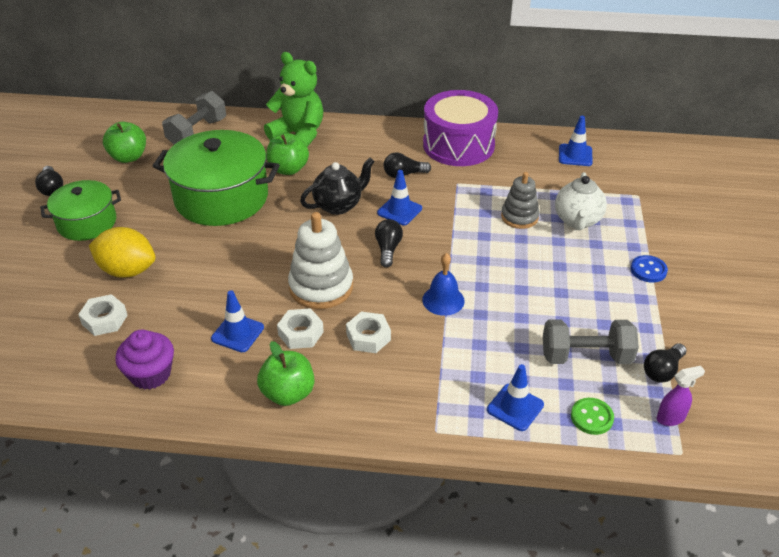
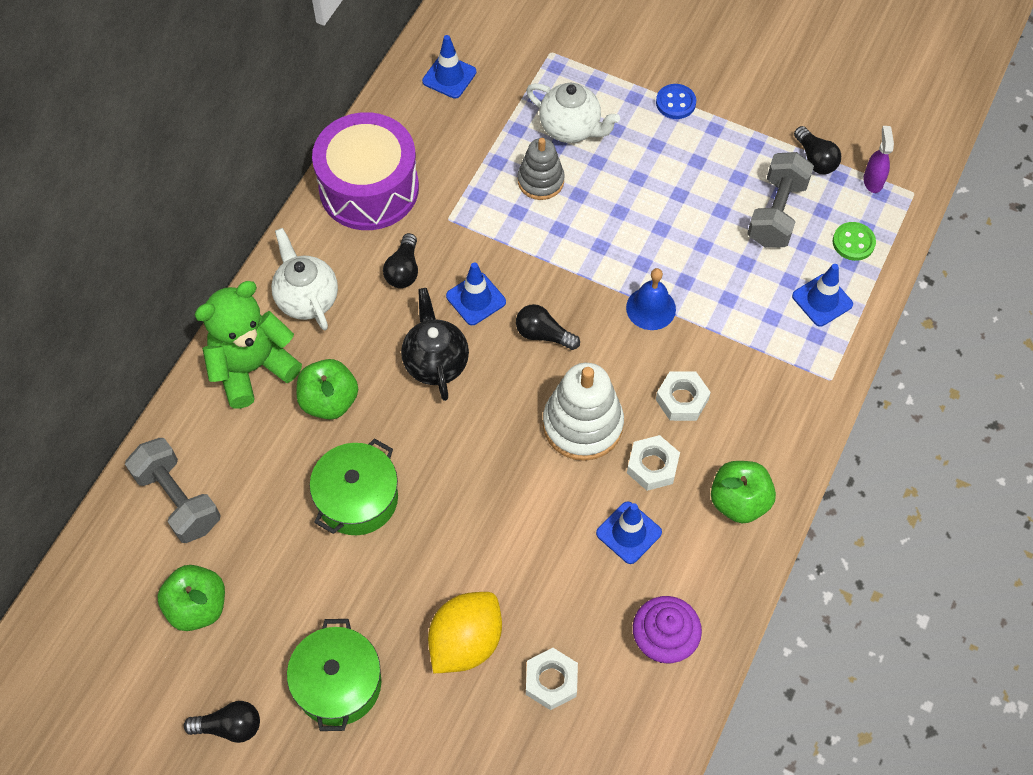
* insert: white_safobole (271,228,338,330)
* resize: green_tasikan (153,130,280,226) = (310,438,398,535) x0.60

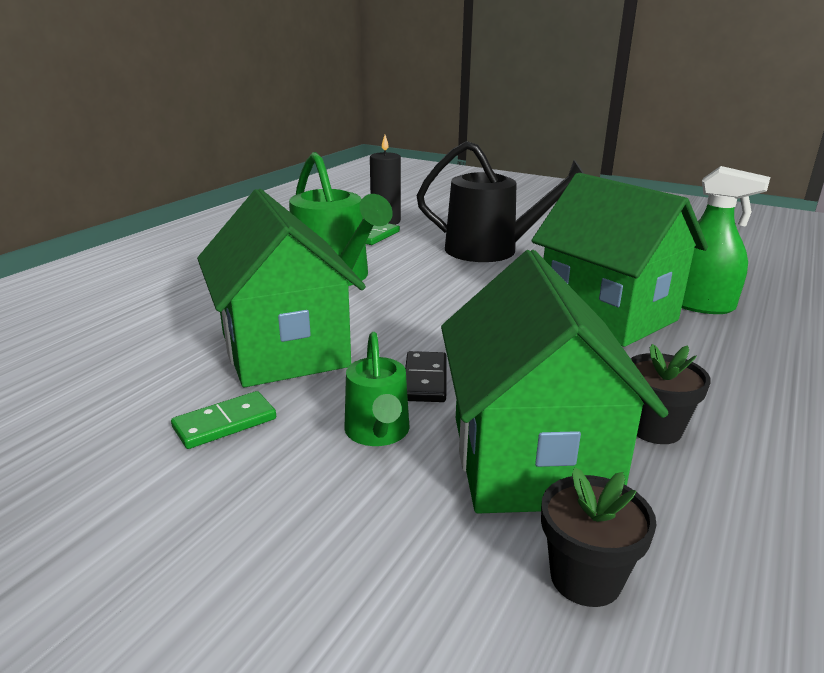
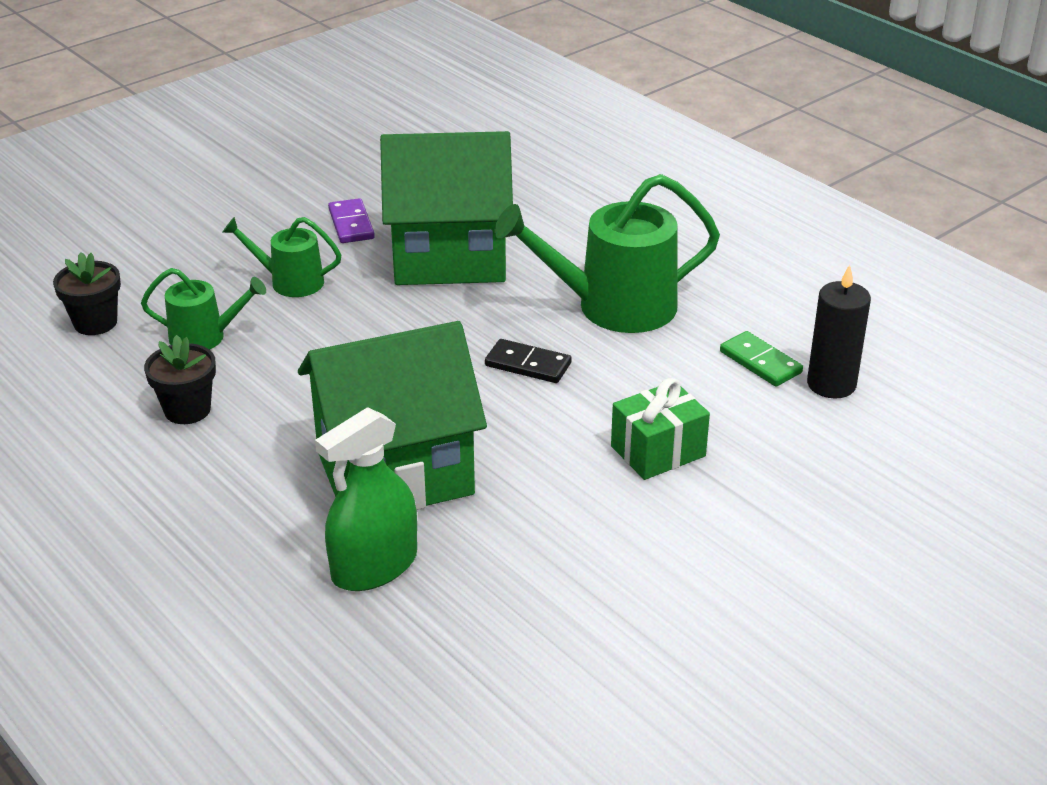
* move: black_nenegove (405,351,447,402) to (485,339,572,383)
* replace: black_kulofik (417,141,585,262) to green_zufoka (611,378,710,480)
* replace: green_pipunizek (441,250,668,513) to green_kulofik (141,268,266,350)
* recolor: green_nenegove (171,391,276,449) to purple_nenegove (328,198,375,243)

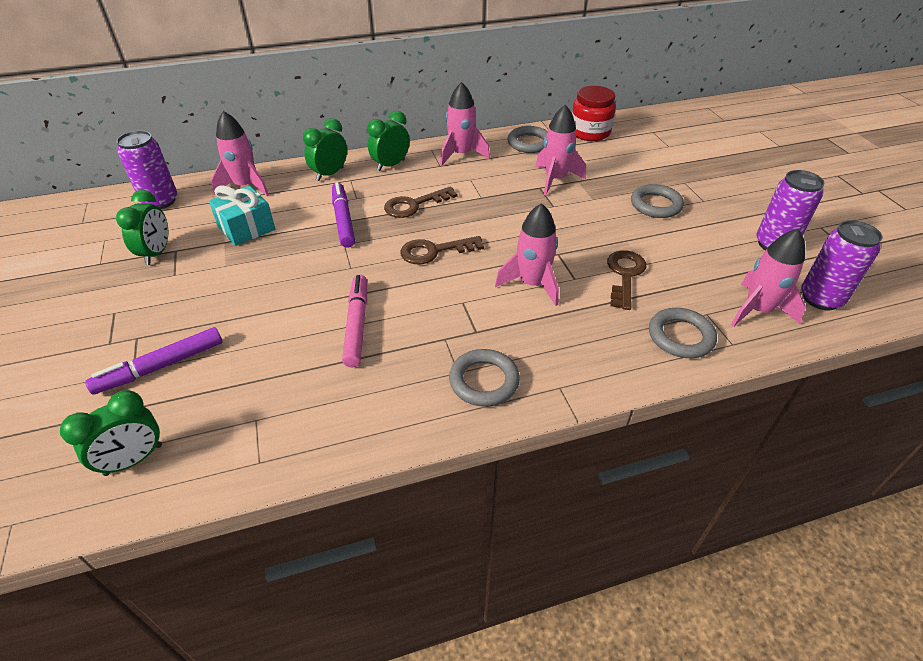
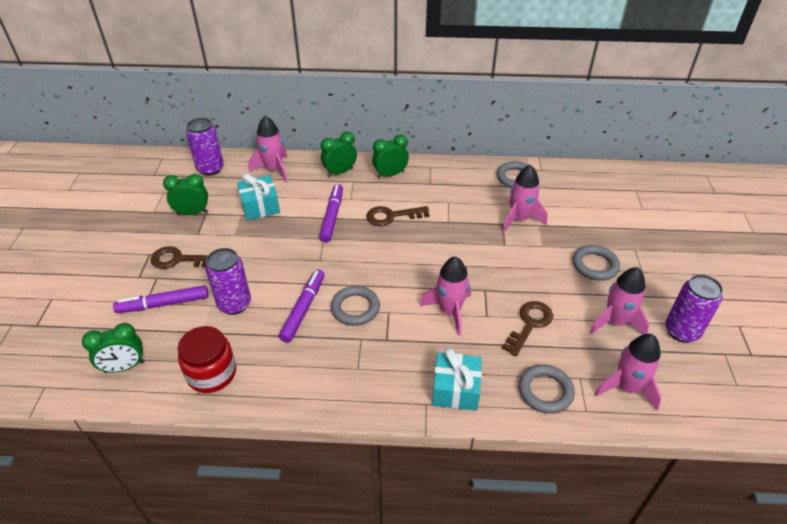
* insert: turquoise_zufoka (432,348,482,411)
* move: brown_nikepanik (400,236,484,264) to (150,246,208,269)
* move: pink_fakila (440,82,490,166) to (590,267,650,334)
* move: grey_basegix (449,349,520,407) to (331,286,380,326)
* move: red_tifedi (572,86,616,141) to (178,326,236,393)
* move: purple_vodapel (801,220,883,311) to (205,248,251,315)
* recolor: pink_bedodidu (342,274,367,367) to purple_bedodidu (279,270,325,343)
* rotate: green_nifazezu (116,190,168,265) = (163,174,208,215) 120 degrees counterclockwise

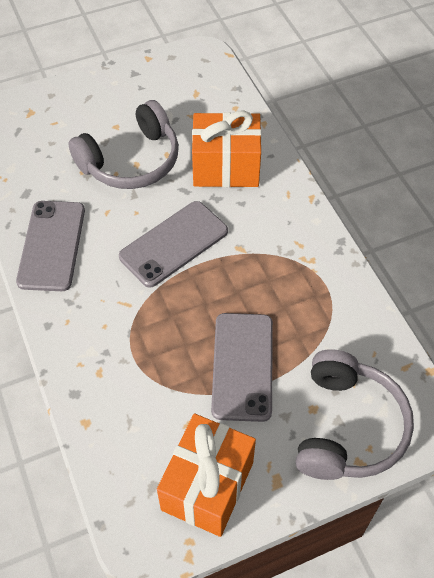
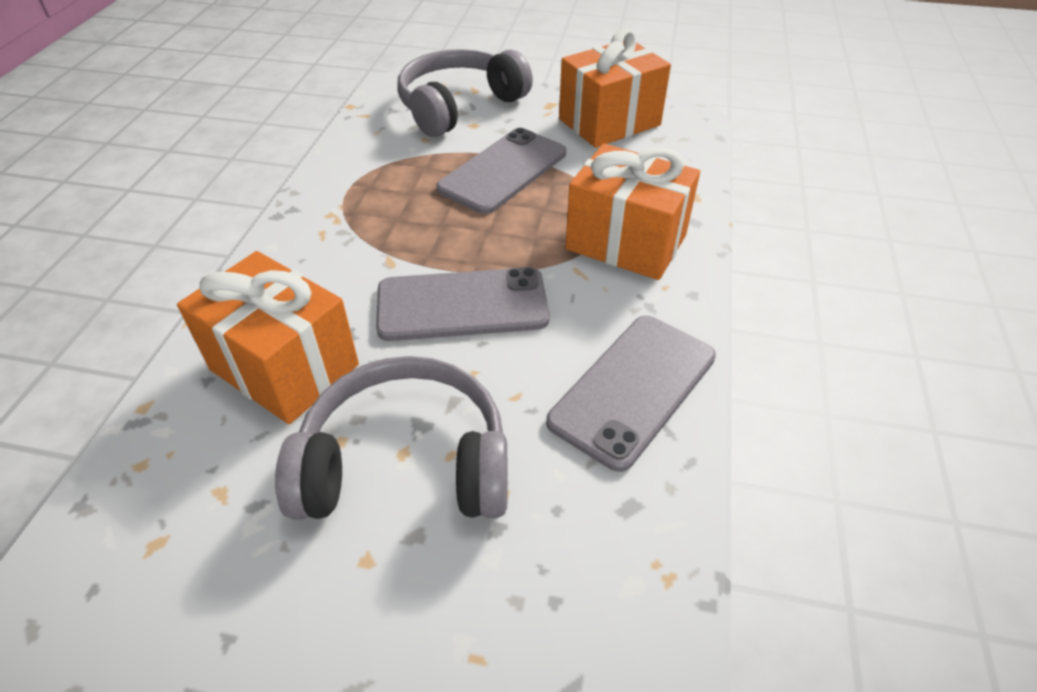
* insert: orange_zufoka (565,144,700,280)

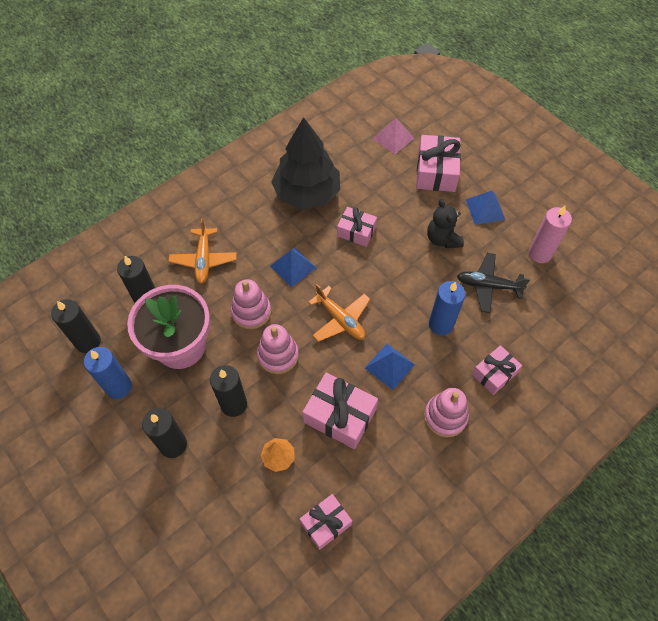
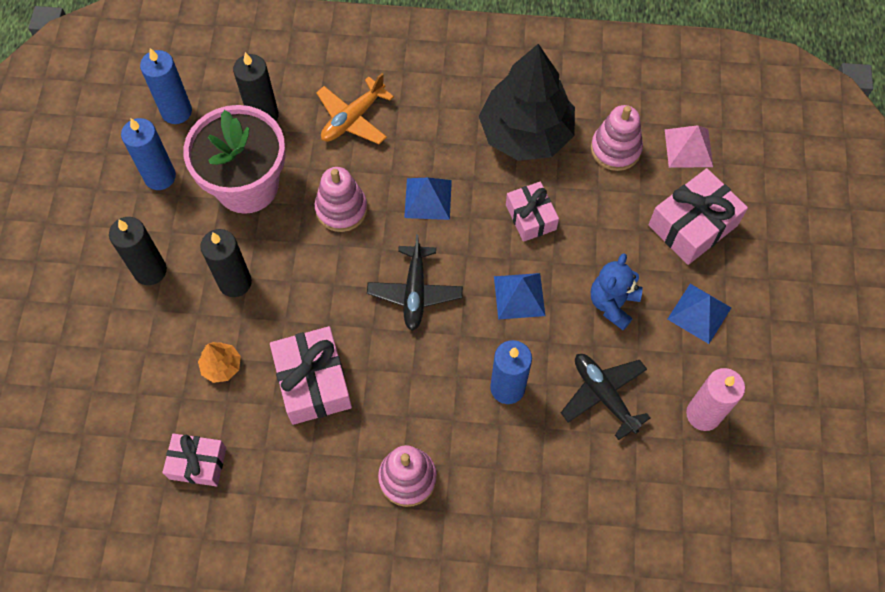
* delete: pink_zufoka (472,345,522,395)
* move: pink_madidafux (257,324,299,374) to (591,105,643,171)
* move: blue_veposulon (365,344,415,390) to (494,273,545,319)
* recolor: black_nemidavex (51,299,101,353) to blue_nemidavex (140,48,192,124)
* recolor: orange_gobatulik (308,284,370,342) to black_gobatulik (367,234,463,331)
* recolor: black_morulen (427,199,464,248) to blue_morulen (591,253,642,330)

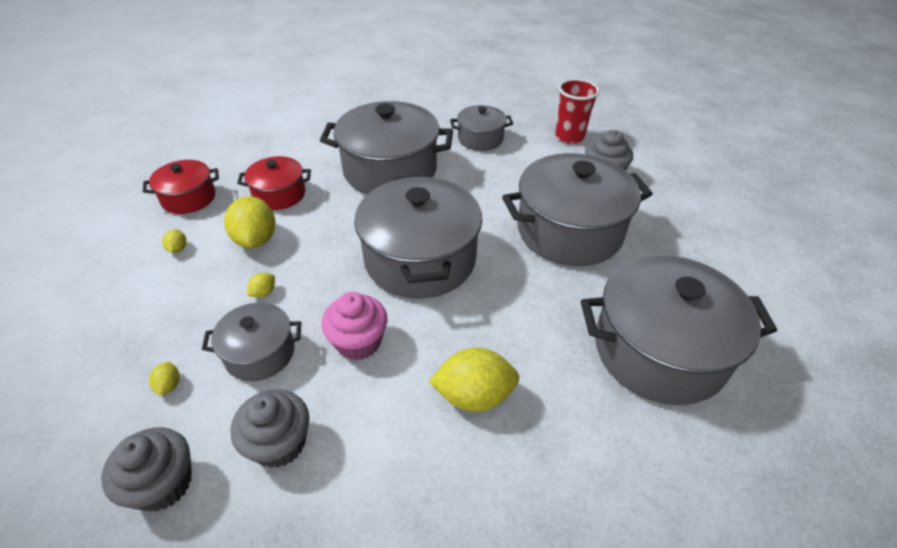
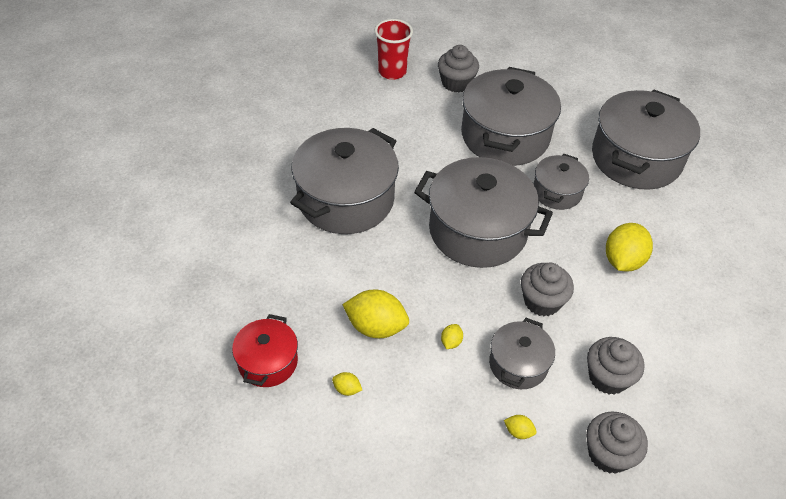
* delete: red_tasikan (237,156,311,210)
* move: grey_tasikan (450,105,513,151) to (533,154,589,210)
* recolor: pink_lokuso (321,292,387,360) to grey_lokuso (521,263,574,316)
* rotate: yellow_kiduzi (247,273,275,298) = (441,324,463,349) 45 degrees clockwise

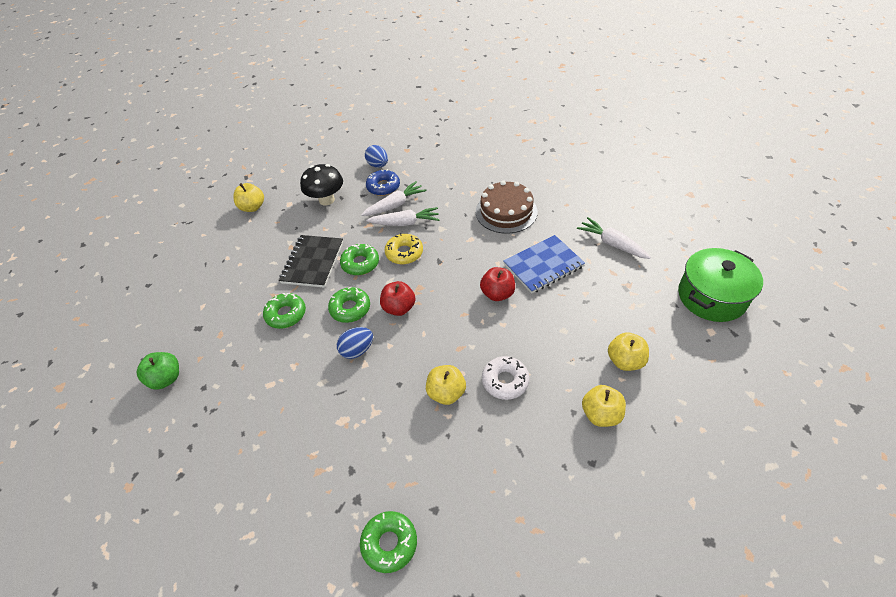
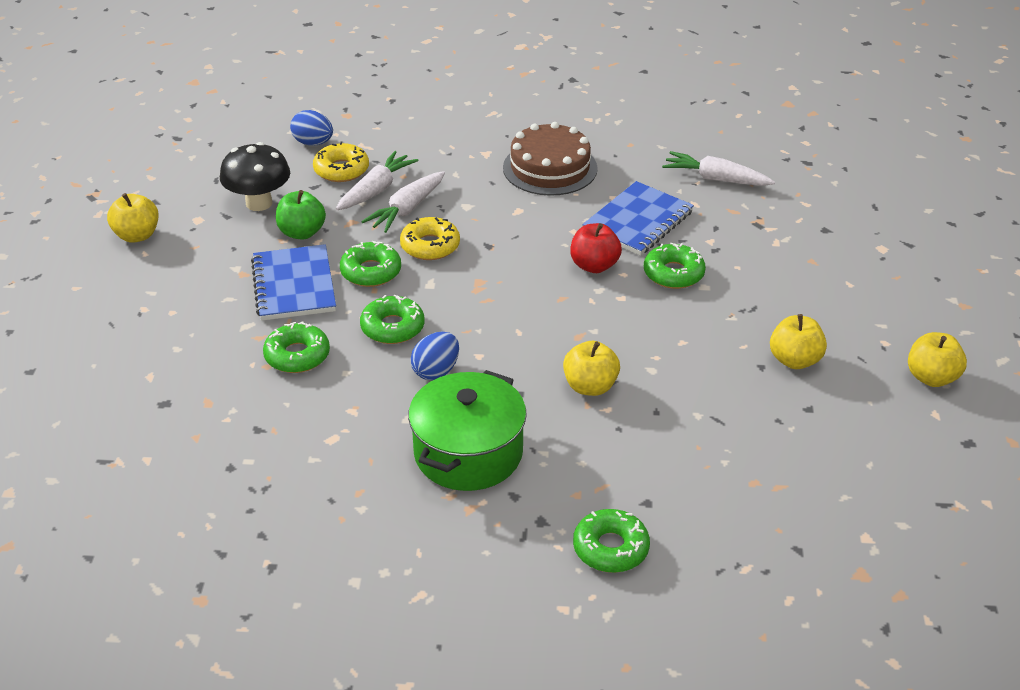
* delete: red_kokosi (380,281,415,316)
* delete: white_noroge (482,356,530,400)
* insert: green_noroge (644,243,706,289)
* move: green_kokosi (137,352,179,390) to (276,190,326,240)
* move: yellow_kokosi (608,332,649,371) to (908,332,967,387)
* move: green_tasikan (678,248,763,322) to (408,370,527,491)
* recolor: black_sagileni (279,235,343,288) to blue_sagileni (251,244,336,321)
* recolor: blue_noroge (366,169,400,196) to yellow_noroge (313,142,369,182)
* rotate: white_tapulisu (366,207,439,226) = (361,171,445,233) 150 degrees clockwise

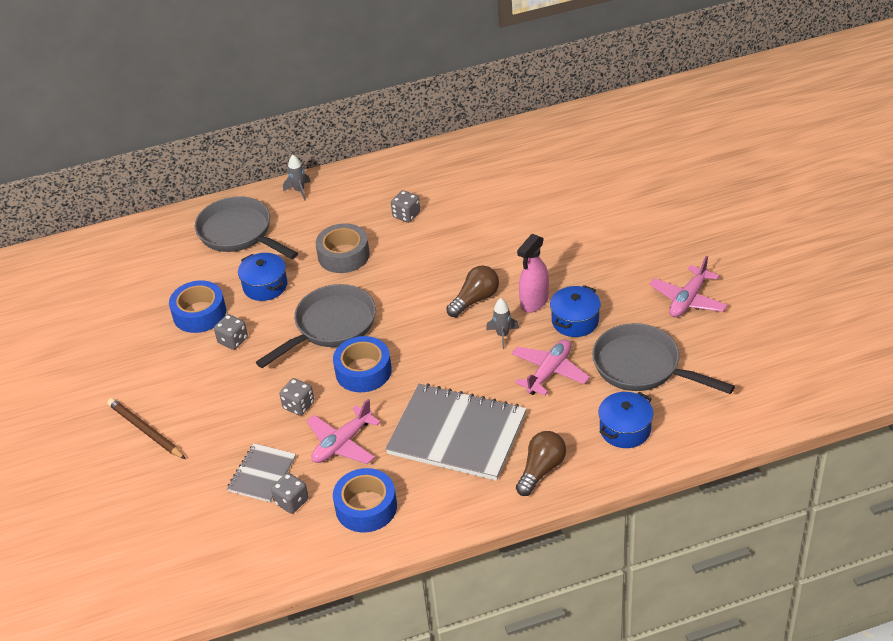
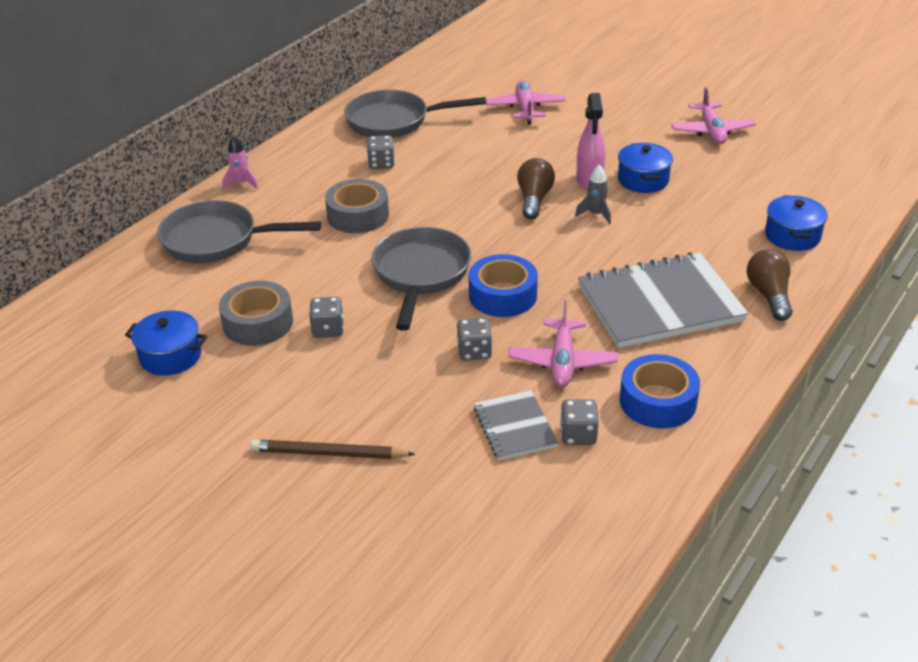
* move: blue_tasikan (238,253,287,301) to (125,311,207,376)
* move: pink_gobatulik (512,339,590,396) to (486,80,566,125)
* move: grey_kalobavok (592,323,735,394) to (344,90,486,138)
* recolor: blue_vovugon (169,280,226,333) to grey_vovugon (219,281,293,346)
* recolor: grey_fakila (283,155,310,201) to pink_fakila (222,135,258,190)

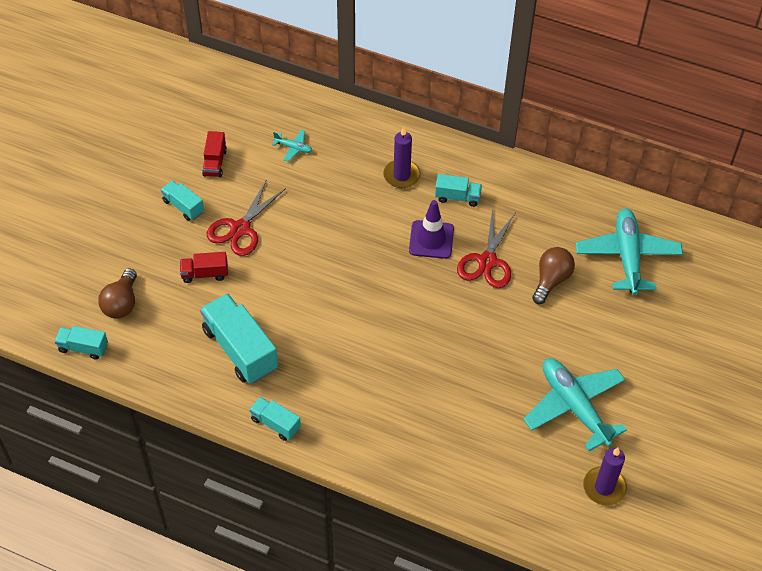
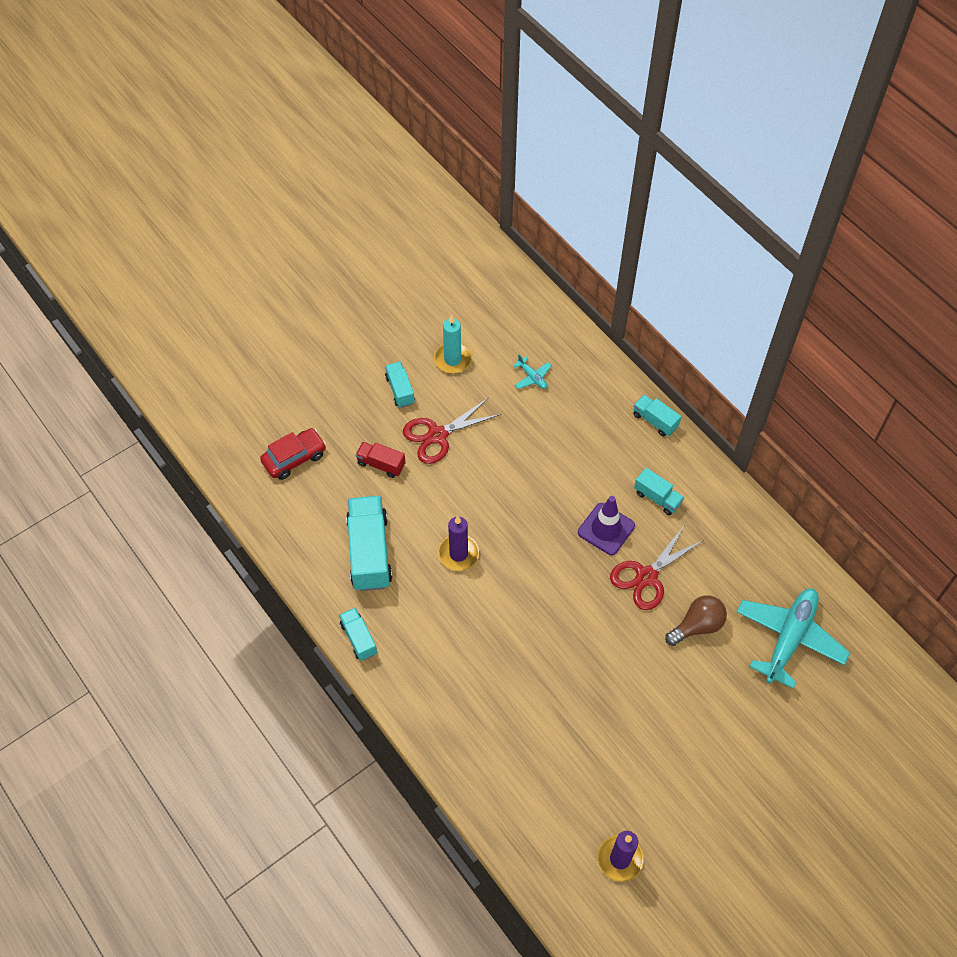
* delete: turquoise_gobatulik (523,358,627,451)
* move: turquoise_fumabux (54,326,108,360) to (633,395,681,437)
* move: purple_nemidavex (383,127,421,188) to (438,516,479,571)
* replace: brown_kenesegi (98,268,137,319) to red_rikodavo (260,428,326,480)
* replace: red_fumabux (202,131,227,177) to turquoise_nemidavex (434,314,472,373)

